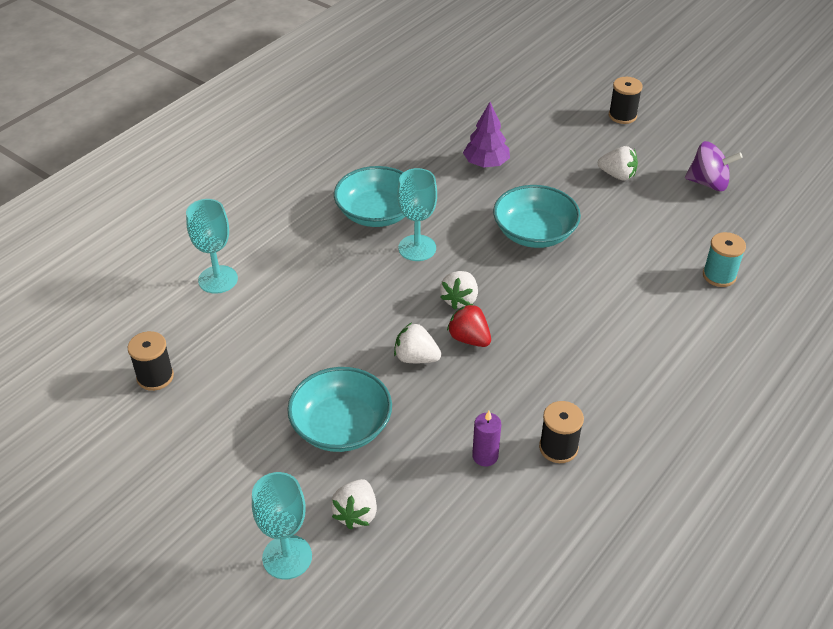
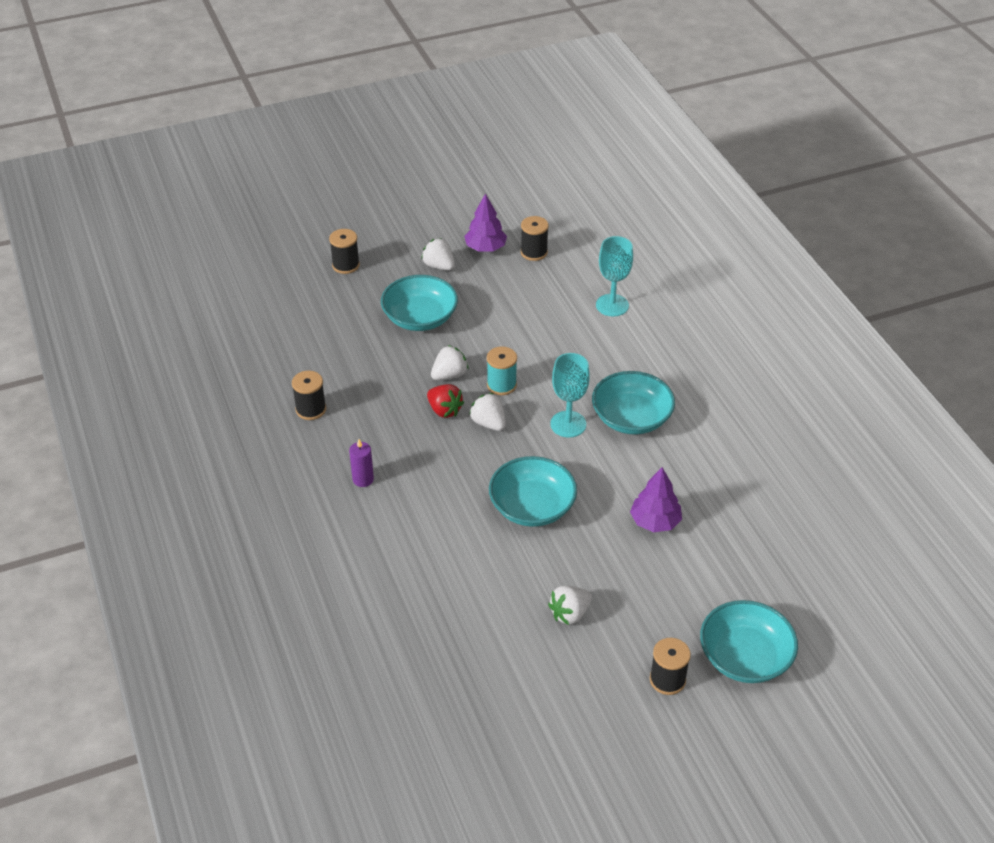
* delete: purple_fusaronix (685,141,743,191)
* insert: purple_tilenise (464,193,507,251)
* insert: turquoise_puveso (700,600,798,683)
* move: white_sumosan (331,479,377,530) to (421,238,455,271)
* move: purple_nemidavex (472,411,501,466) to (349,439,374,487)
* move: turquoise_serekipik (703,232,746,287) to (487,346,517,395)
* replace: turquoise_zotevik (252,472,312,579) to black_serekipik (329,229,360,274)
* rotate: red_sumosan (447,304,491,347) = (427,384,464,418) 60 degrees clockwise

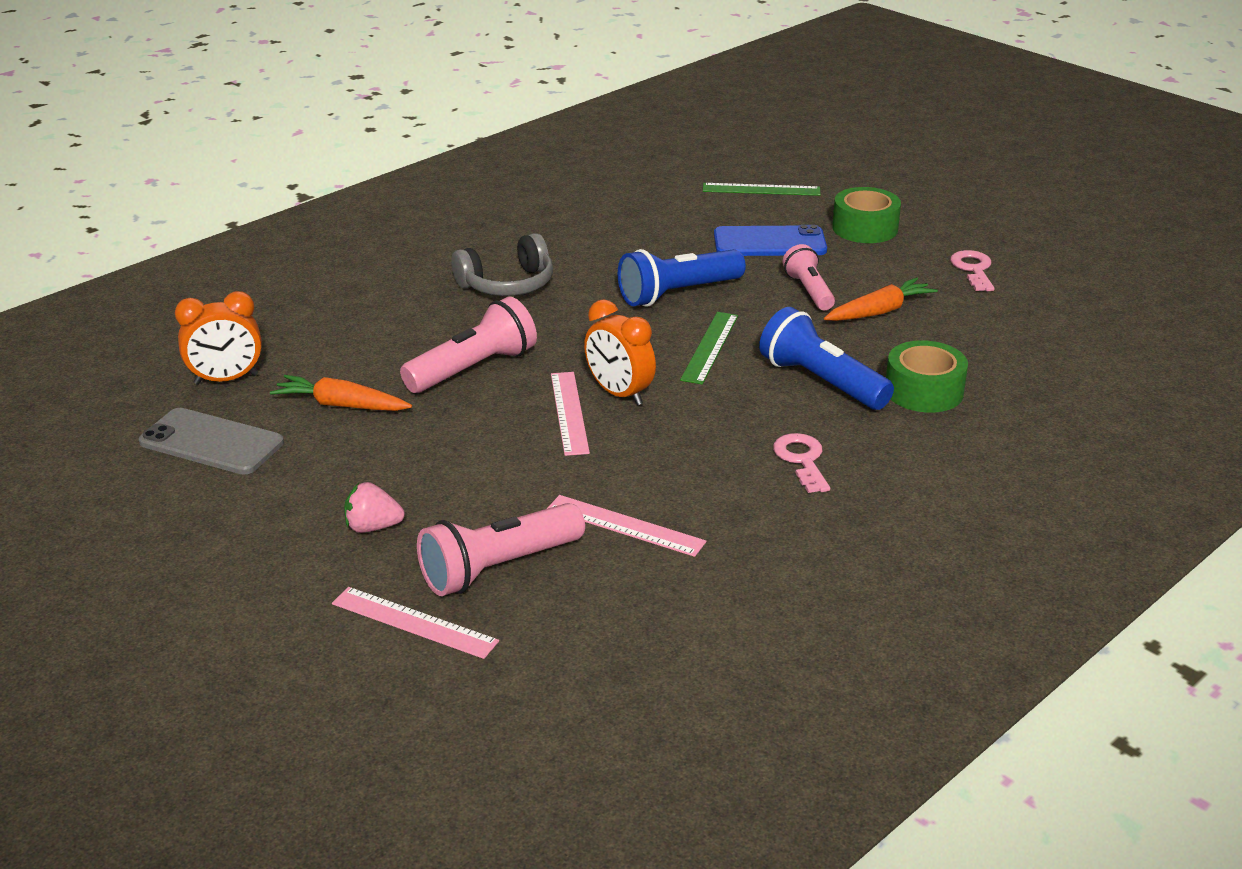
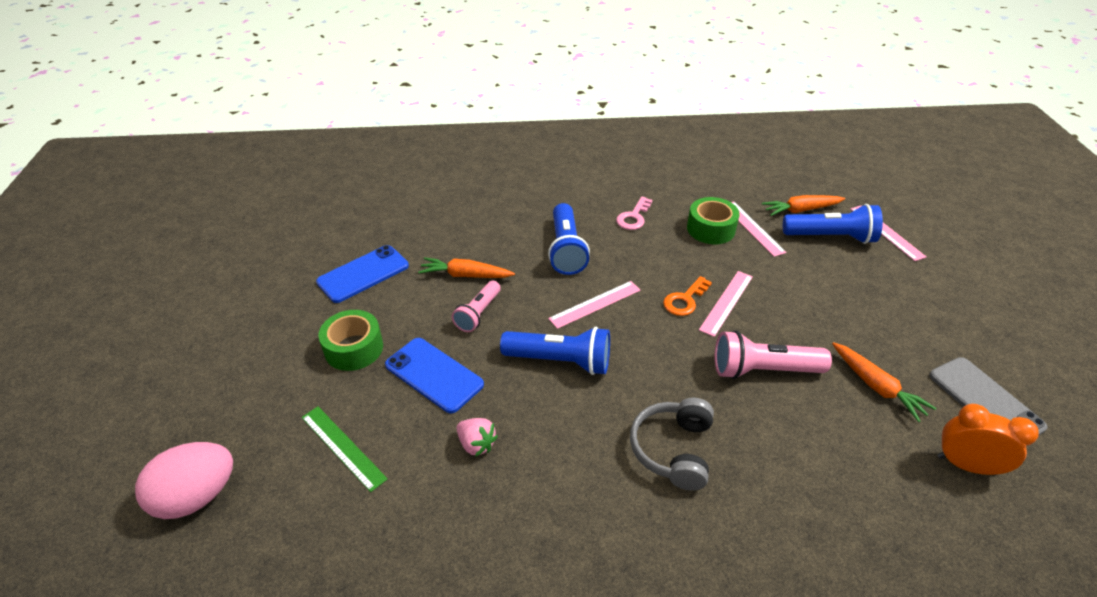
* insert: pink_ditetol (135,442,233,519)
* insert: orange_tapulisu (762,195,845,216)
* move: pink_sumosan (344,482,405,533) to (457,418,498,457)
* move: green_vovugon (886,340,968,413) to (687,197,740,244)
* replace: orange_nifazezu (584,299,656,406) to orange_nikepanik (663,276,712,316)
* replace: pink_nikepanik (950,250,995,291) to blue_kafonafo (316,245,409,303)
* recolor: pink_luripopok (417,503,585,596) to blue_luripopok (783,204,883,244)
* recolor: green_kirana (680,312,738,384) to pink_kirana (548,281,641,329)
* rotate: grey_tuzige (451,233,553,296) = (630,398,714,491) 90 degrees counterclockwise

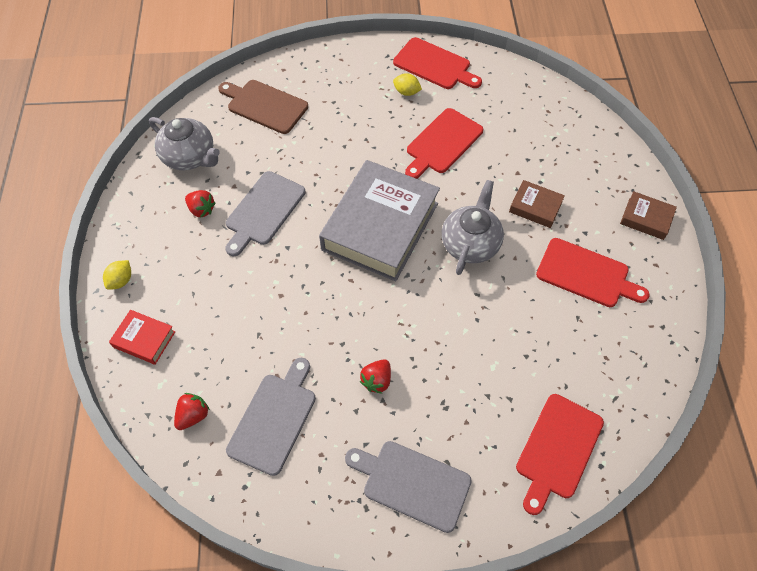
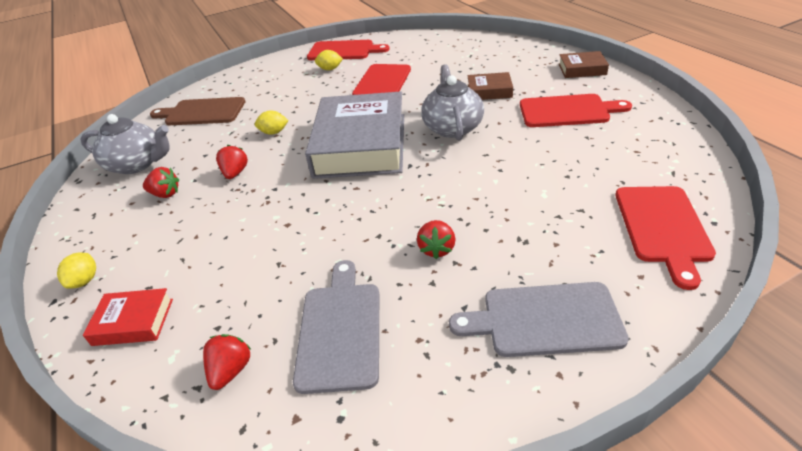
* insert: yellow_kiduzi (255,110,289,135)
* replace: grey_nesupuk (225,171,306,256) to red_sumosan (216,145,248,179)

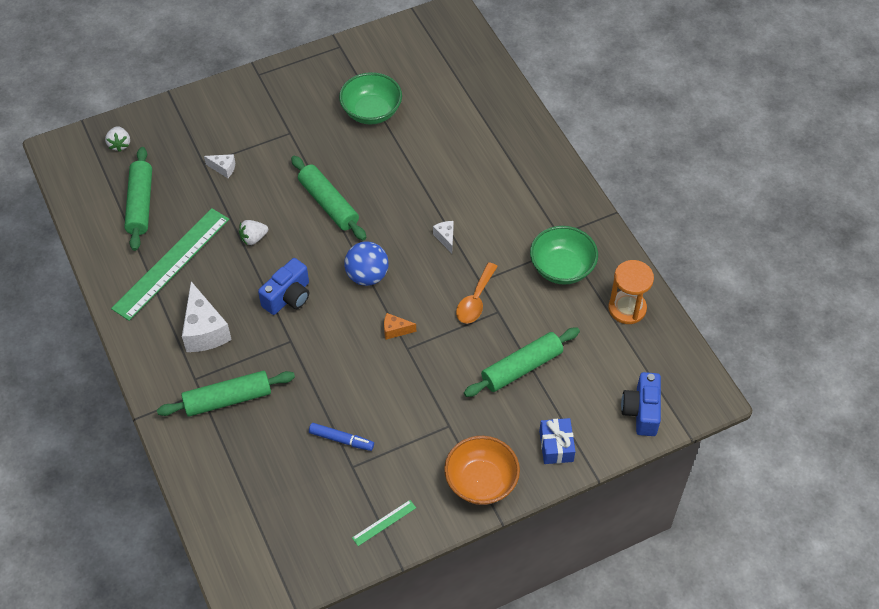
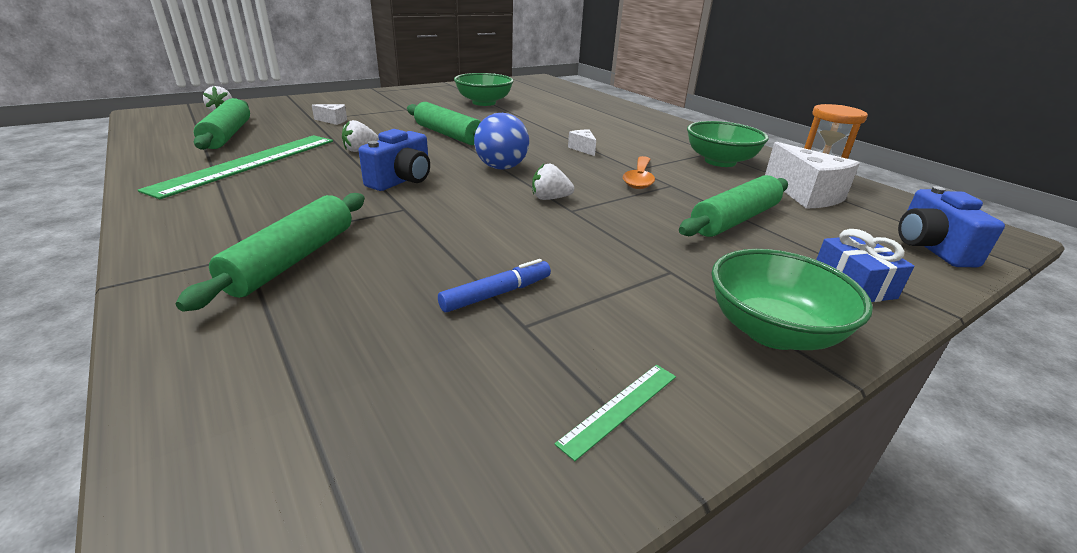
* move: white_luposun (182,281,232,352) to (765,142,860,209)
* replace: orange_luposun (384,313,416,340) to white_sumosan (532,164,574,200)
* recolor: orange_puveso (444,436,520,505) to green_puveso (711,249,873,350)
* rotate: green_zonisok (157,371,295,417) = (176,193,365,311) 45 degrees counterclockwise
* rotate: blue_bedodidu (309,423,374,451) = (438,259,551,312) 45 degrees counterclockwise

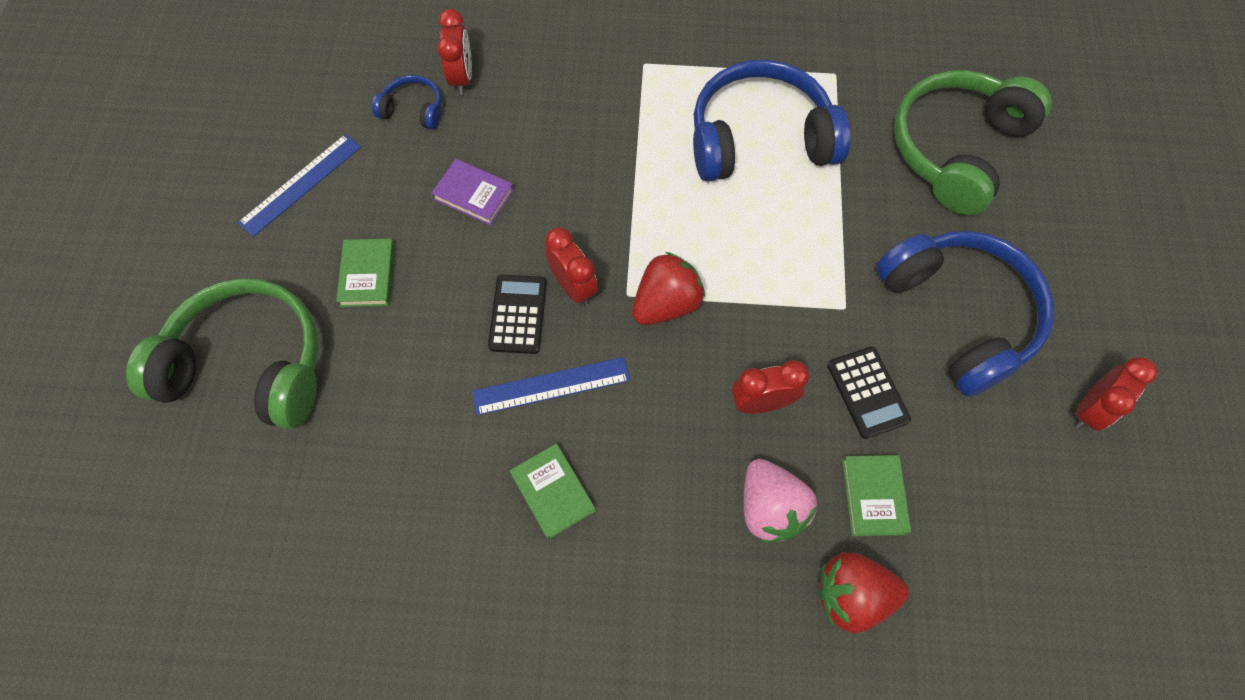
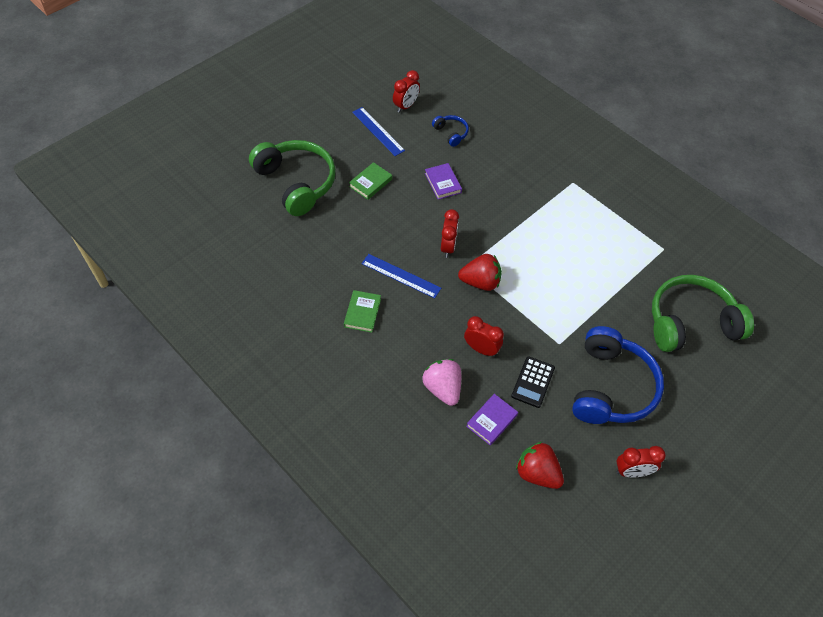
* delete: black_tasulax (488,275,547,354)
* delete: blue_tuzige (693,60,851,182)
* move: red_nifazezu (438,9,472,95) to (393,70,420,113)
* move: red_sumosan (818,552,909,633) to (516,442,564,489)
* recolor: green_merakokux (842,455,911,536) to purple_merakokux (466,394,518,445)
* rotate: blue_kirana (238,134,361,237) = (352,107,405,156) 60 degrees clockwise
* rotate: pink_sumosan (744,459,817,543) = (423,359,461,406) 135 degrees clockwise

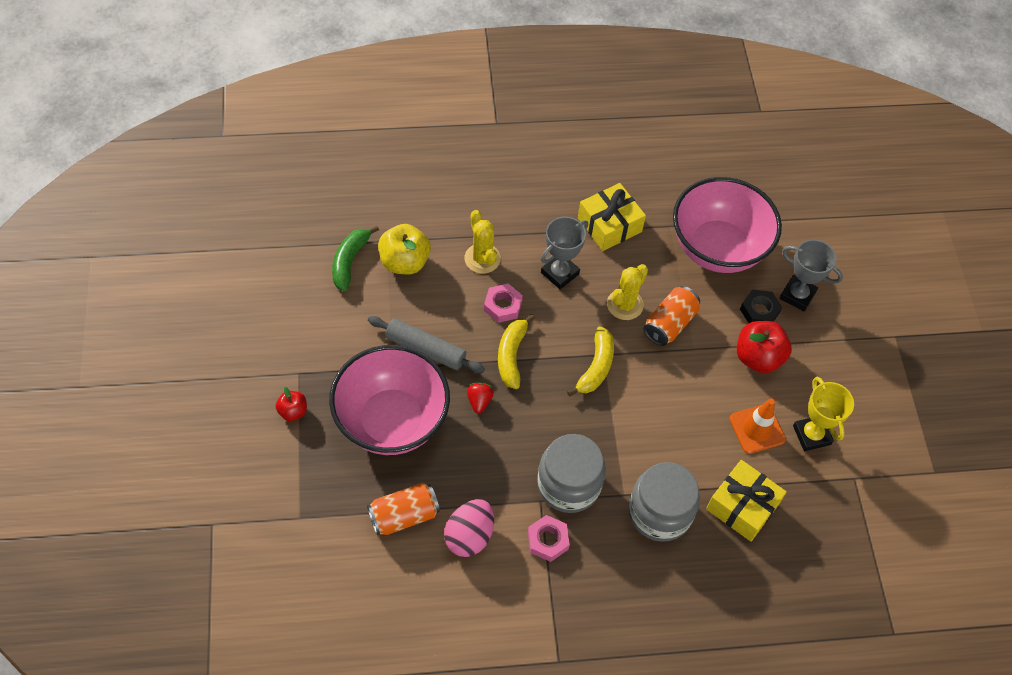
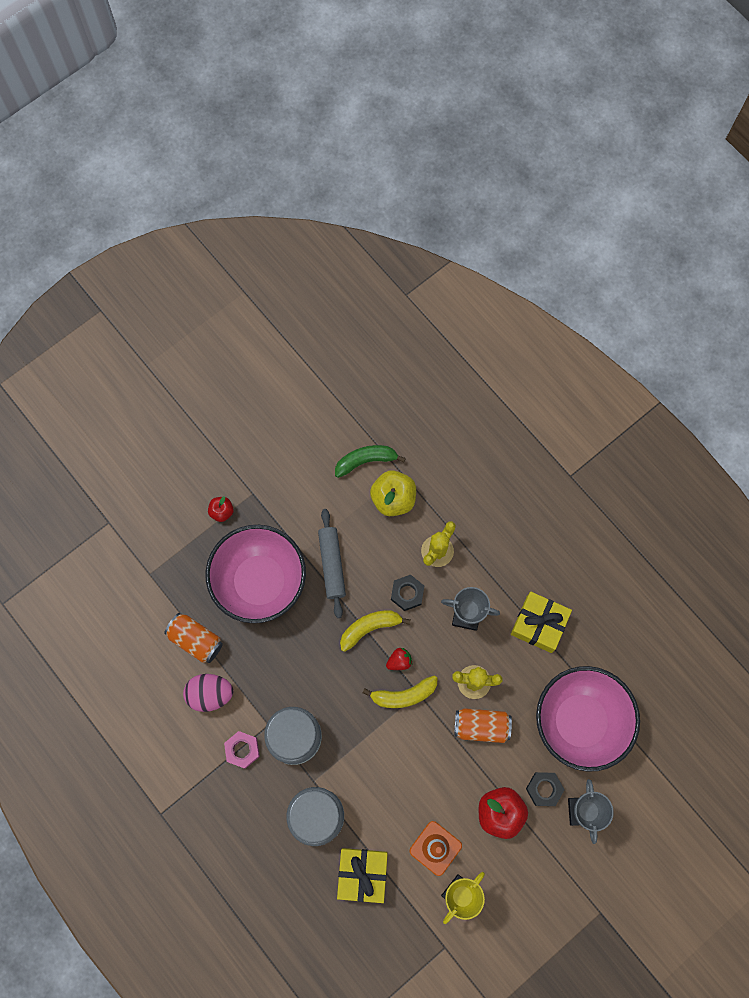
* move: red_sumosan (467,382,494,414) to (386,648,413,670)
* recolor: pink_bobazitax (484,284,523,323) to black_bobazitax (391,575,424,611)

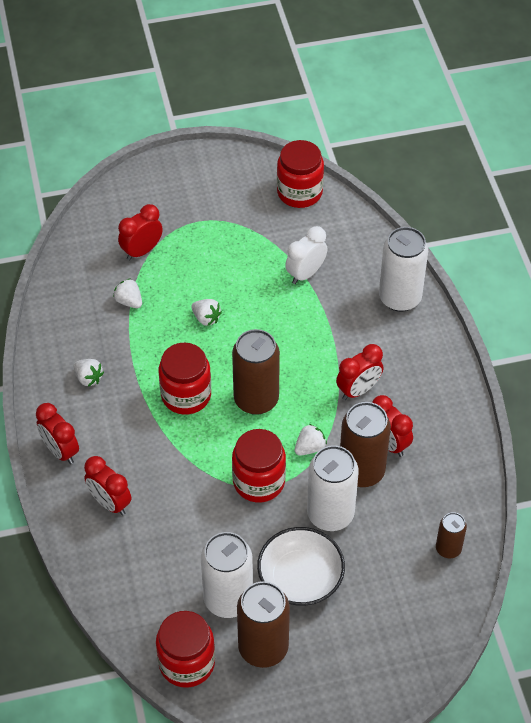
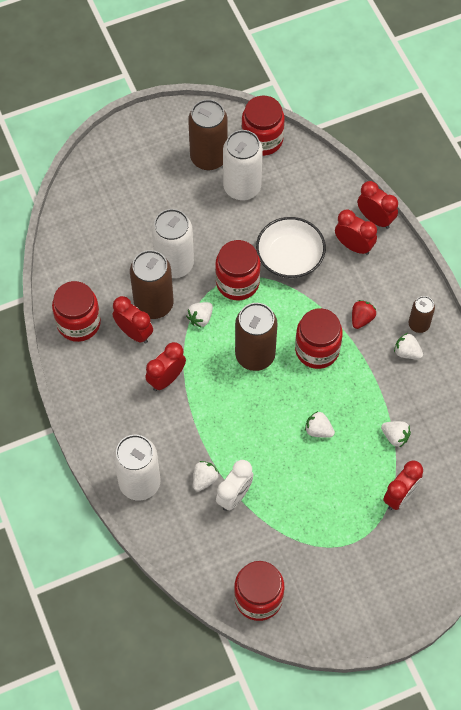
* insert: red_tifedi (52,281,101,342)
* insert: white_sumosan (193,461,219,491)
* insert: red_sumosan (352,300,376,329)
* move: red_nifazezu (36,403,79,464) to (357,181,398,229)
* move: white_puveso (257,527,345,606) to (256,217,326,278)
* move: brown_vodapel (436,512,467,558) to (409,296,435,333)

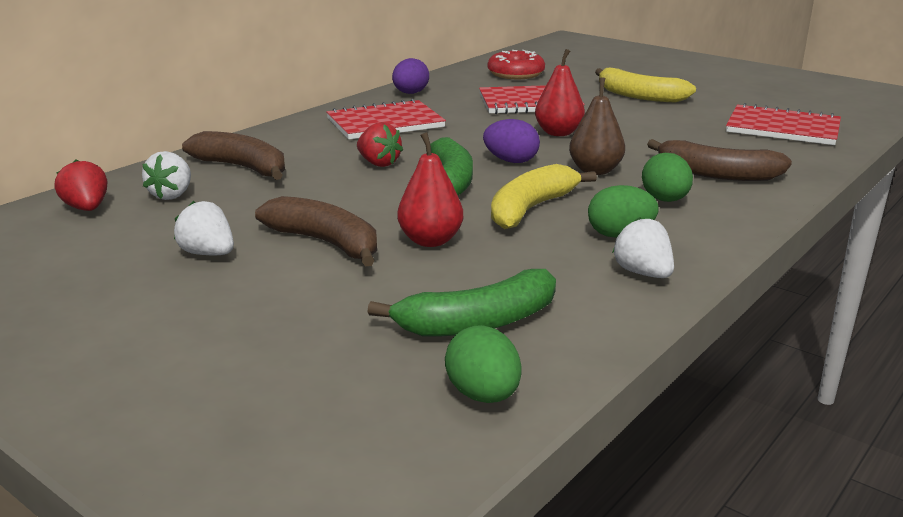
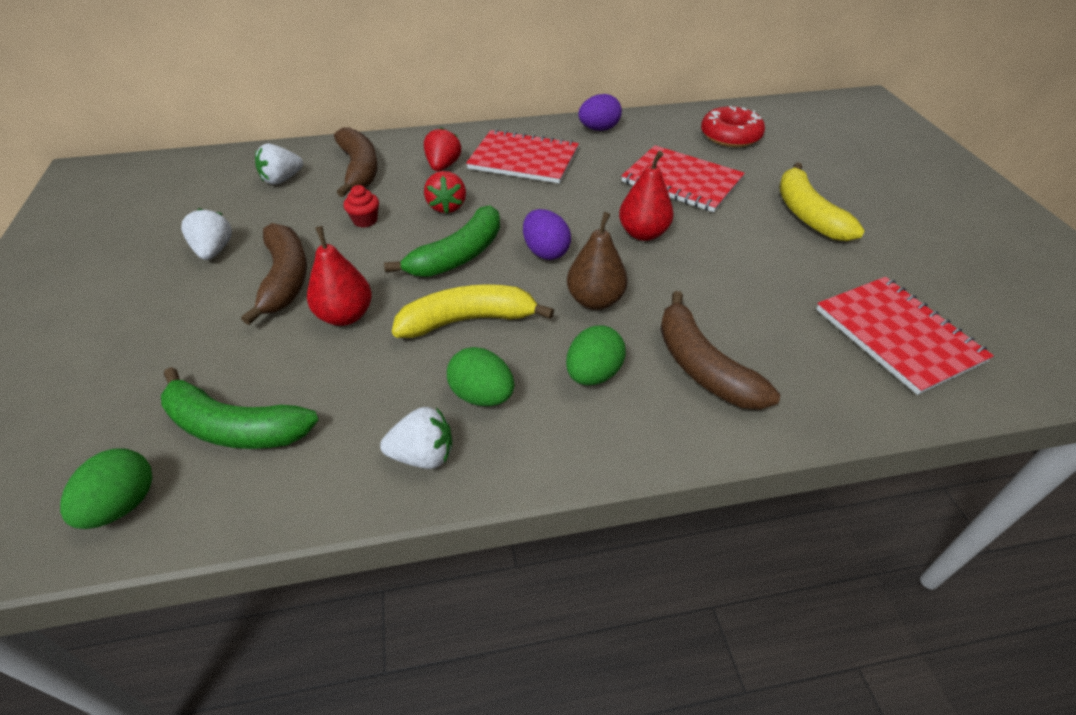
* insert: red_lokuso (343,185,379,228)
* move: red_sumosan (55,160,107,211) to (424,127,461,171)
* rotate: white_sumosan (612,217,674,278) = (380,407,452,469) 75 degrees clockwise

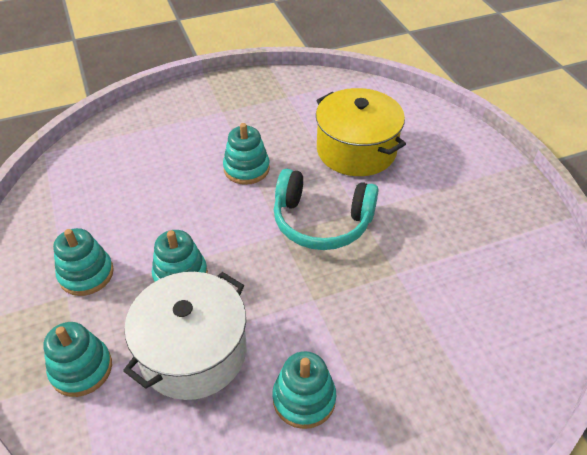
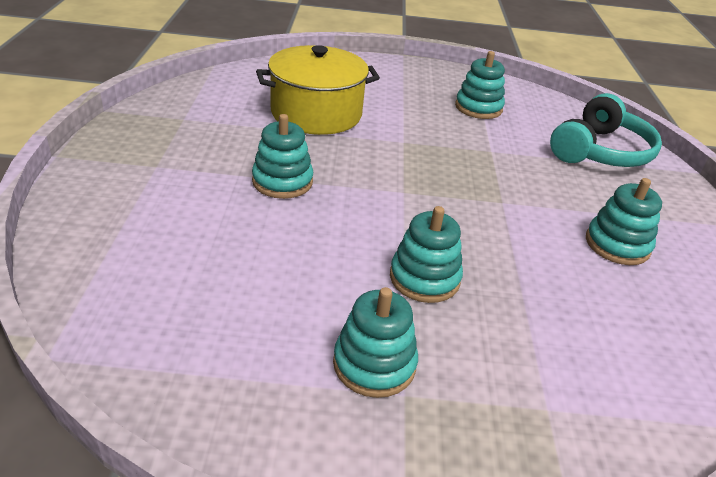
* delete: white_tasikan (123,272,246,400)
* move: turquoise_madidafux (43,322,112,397) to (455,51,505,119)
* move: turquoise_tuzige (274,169,379,250) to (550,93,662,167)

